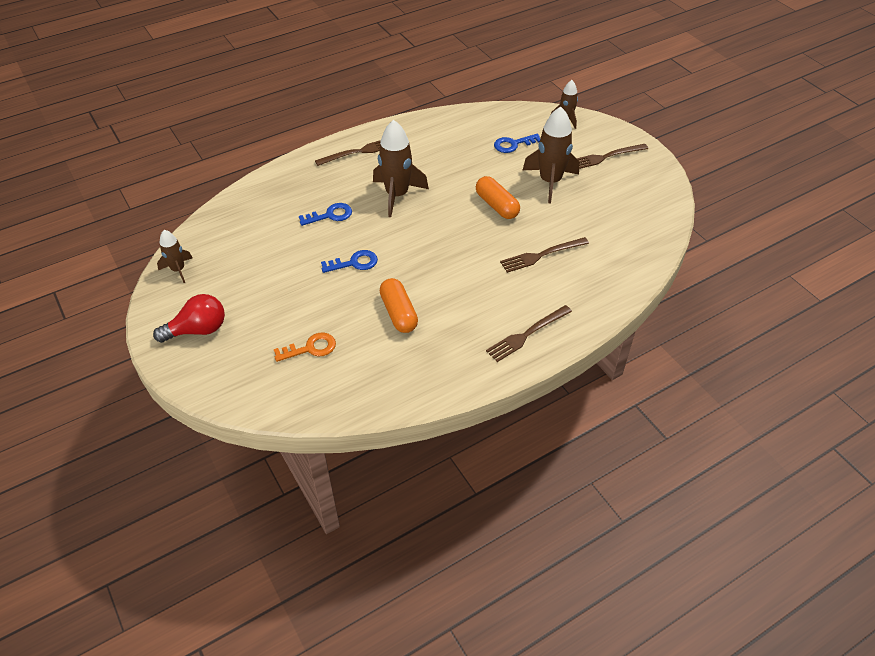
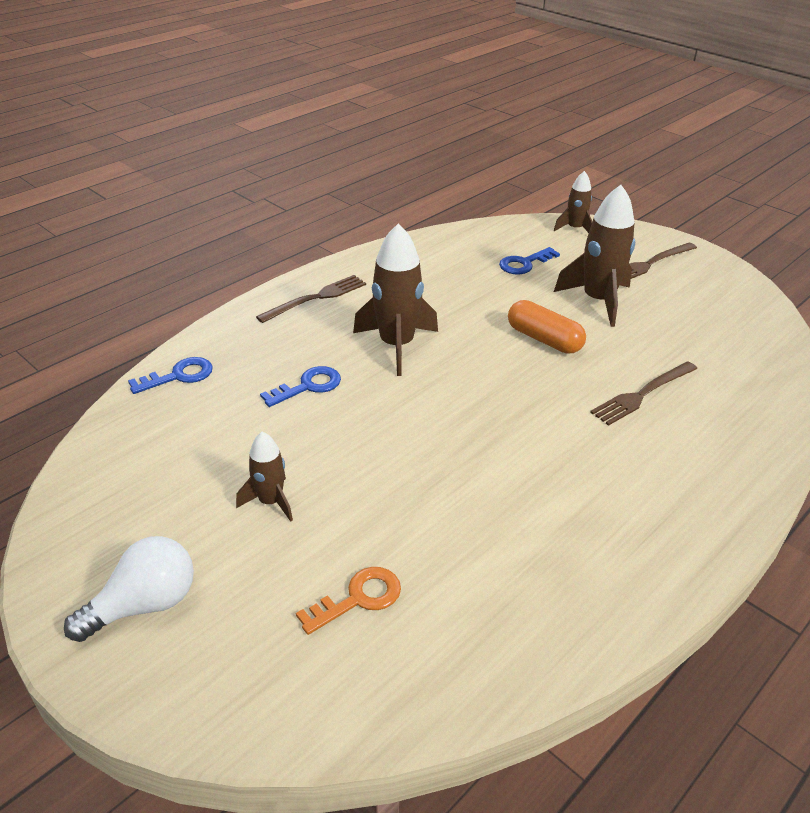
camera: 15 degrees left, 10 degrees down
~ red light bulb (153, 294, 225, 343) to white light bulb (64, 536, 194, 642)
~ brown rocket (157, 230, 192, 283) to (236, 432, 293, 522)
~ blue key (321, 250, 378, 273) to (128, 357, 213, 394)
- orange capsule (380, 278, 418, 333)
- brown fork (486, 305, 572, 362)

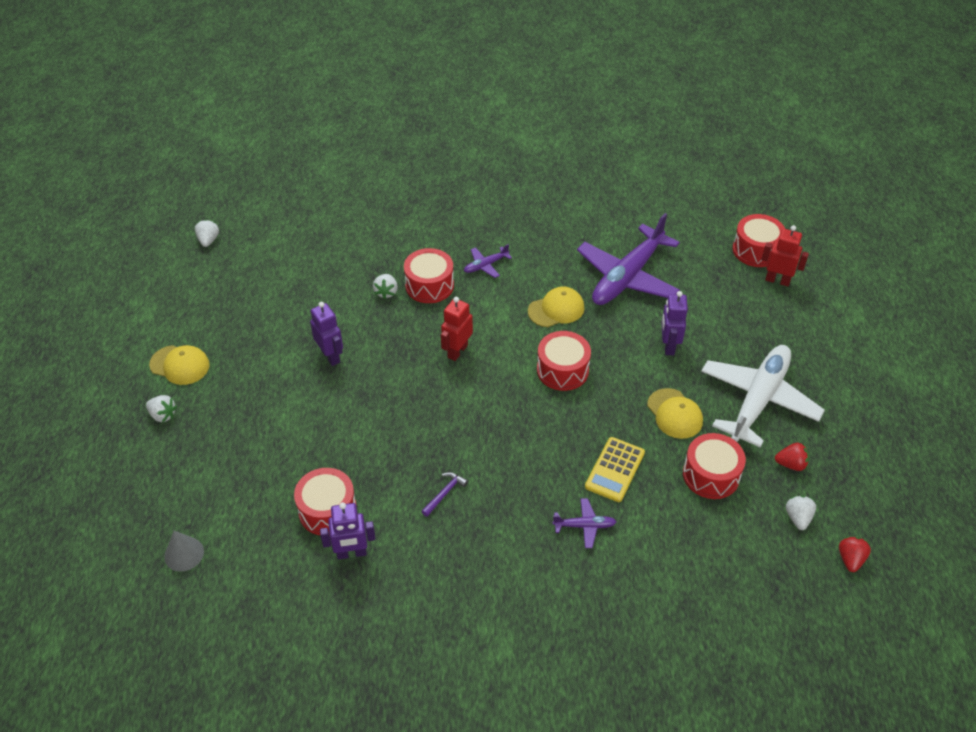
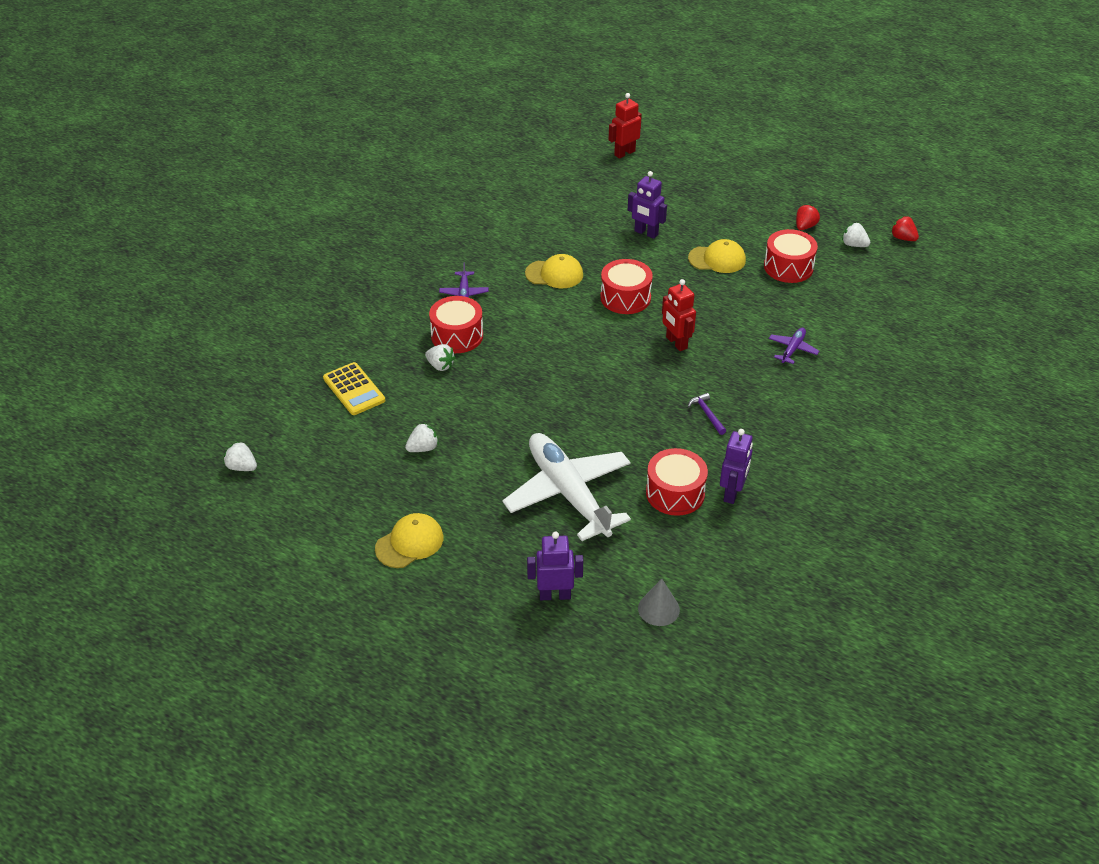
camera: 60 degrees left, 5 degrees down
~ white strawberry (146, 395, 177, 422) to (405, 423, 439, 452)
~ purple robot (310, 302, 343, 366) to (527, 531, 583, 600)
~ red robot (441, 297, 473, 361) to (662, 279, 696, 351)
~ yellow cap (528, 287, 584, 327) = (525, 254, 583, 288) 90 degrees clockwise
- purple plane (577, 213, 680, 305)
~ yellow calculator (585, 437, 645, 502) to (323, 362, 385, 415)
~ white plane (701, 345, 825, 447) to (502, 433, 631, 541)
- red drum (733, 214, 785, 267)

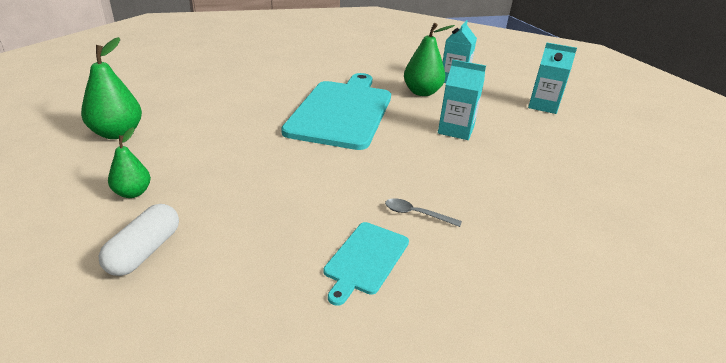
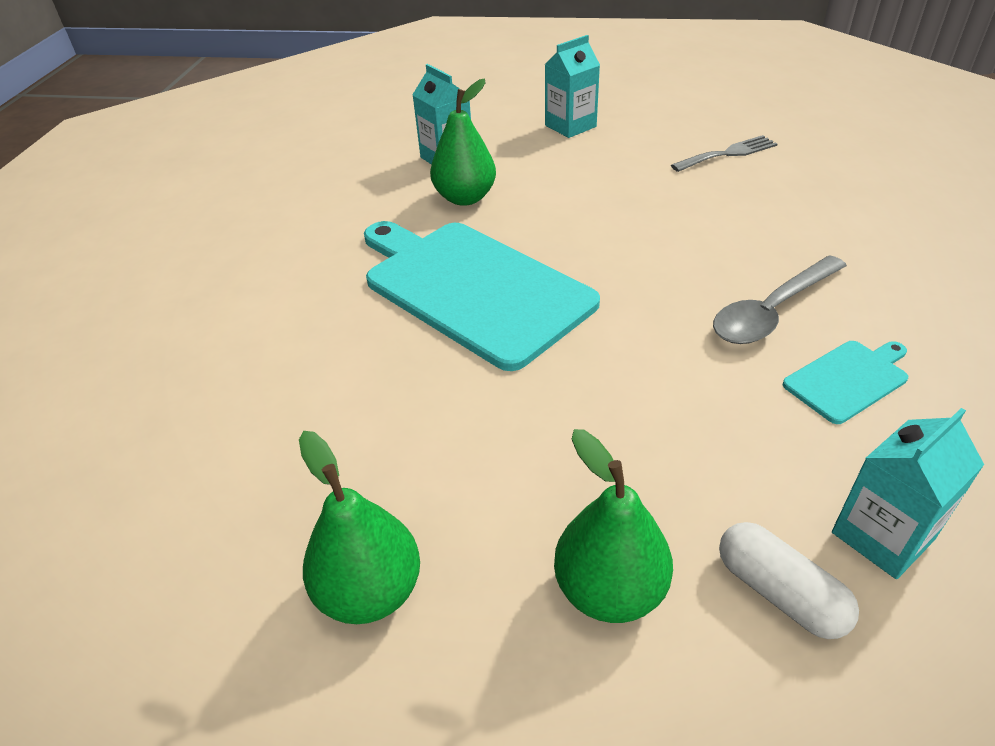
camera: 55 degrees left, 10 degrees up
~ green pear (108, 127, 151, 198) = (554, 429, 673, 623) x1.67
~ turquoise cutting board (323, 222, 409, 306) = (783, 341, 908, 424) 90 degrees counterclockwise
~ grey spoon (385, 198, 462, 227) = (713, 255, 847, 344) x2.02
~ turquoise carton (438, 60, 486, 140) to (832, 408, 984, 579)
+ grey fork (671, 135, 777, 172)

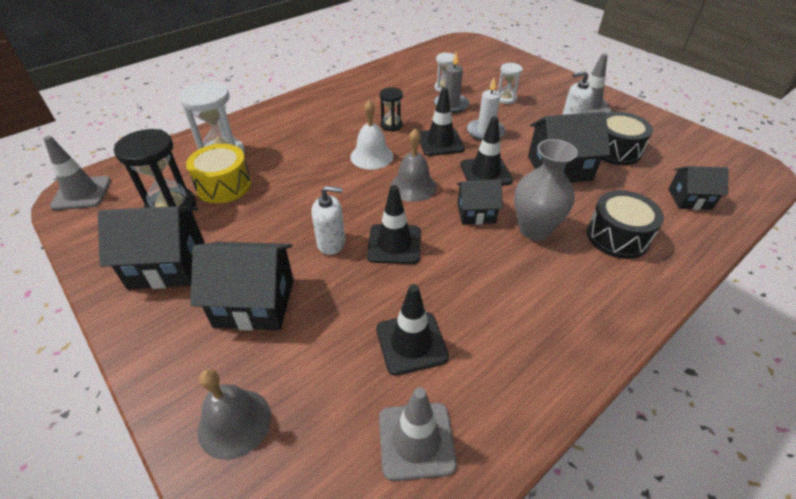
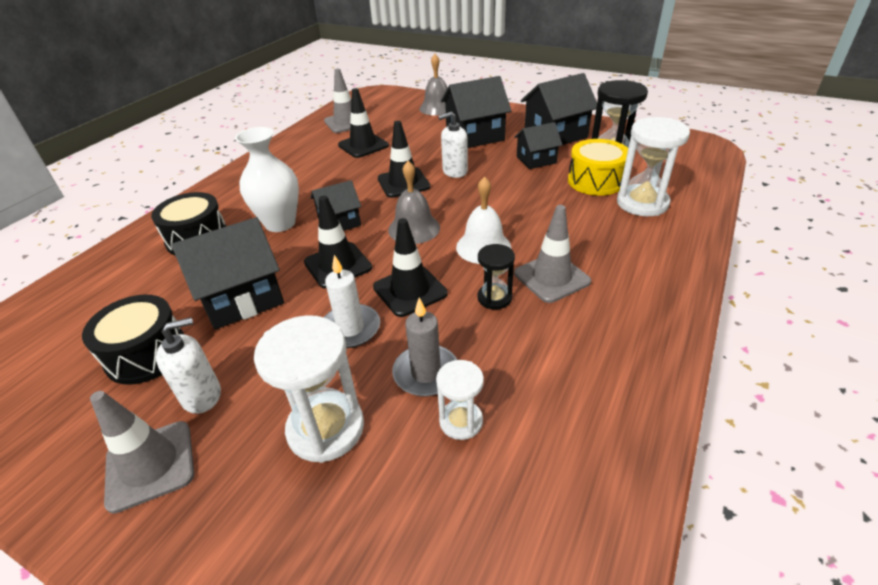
camera: 160 degrees right, 5 degrees down
~ grey traffic cone (43, 136, 111, 210) to (514, 205, 591, 303)
~ white hourglass (498, 63, 523, 104) = (254, 315, 364, 463) x1.77
~ grey vase (514, 139, 578, 241) to white vase (235, 127, 299, 232)
~ black house (668, 166, 729, 210) to (514, 122, 562, 169)

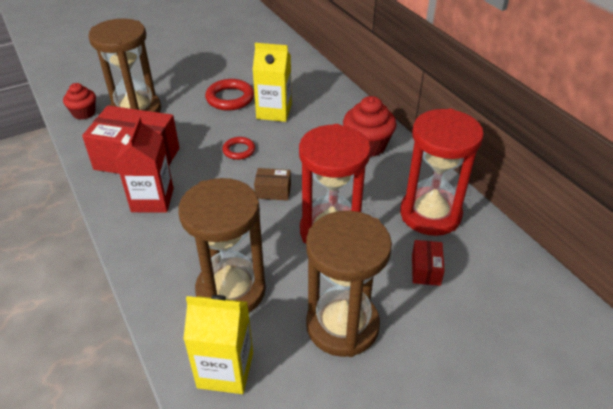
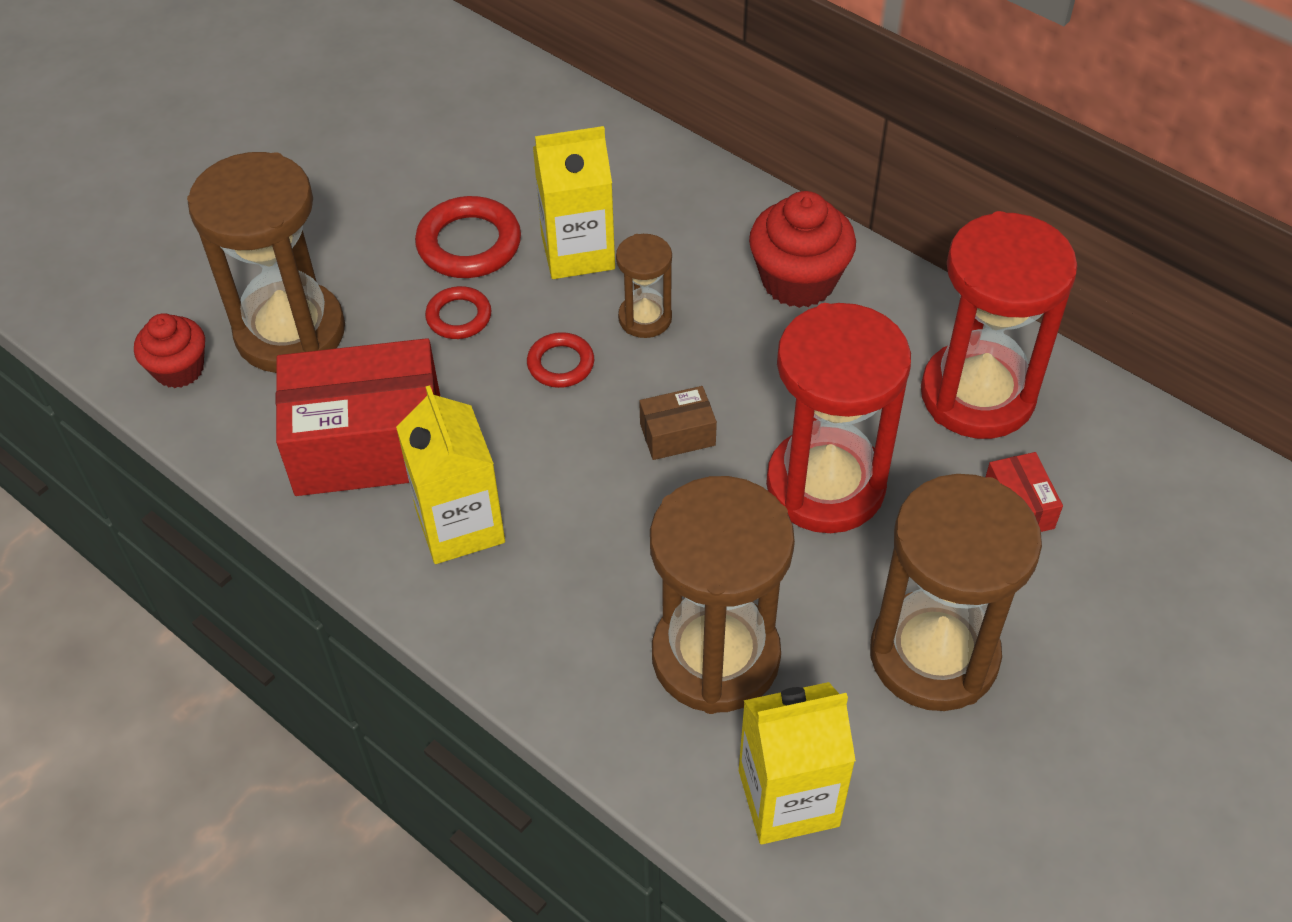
camera: 20 degrees left, 10 degrees up
~ red carton (115, 117, 174, 213) to yellow carton (396, 385, 505, 564)
+ red ring (425, 286, 491, 339)
+ brown hourglass (616, 234, 672, 338)

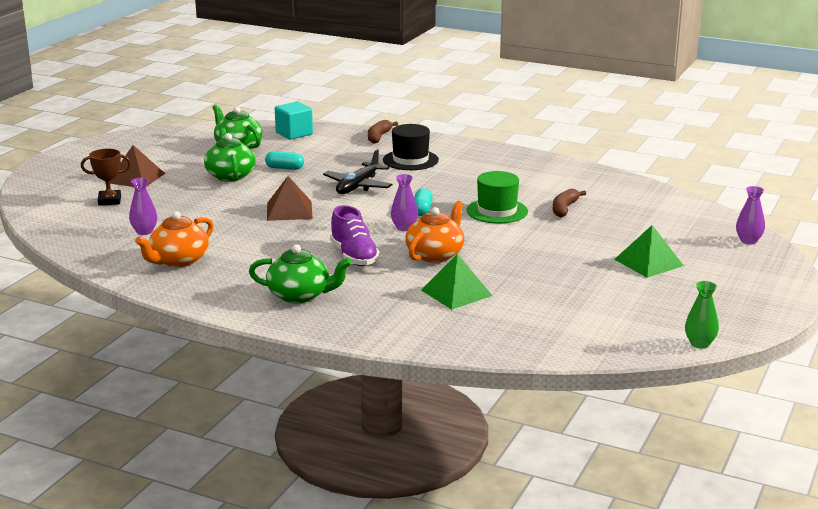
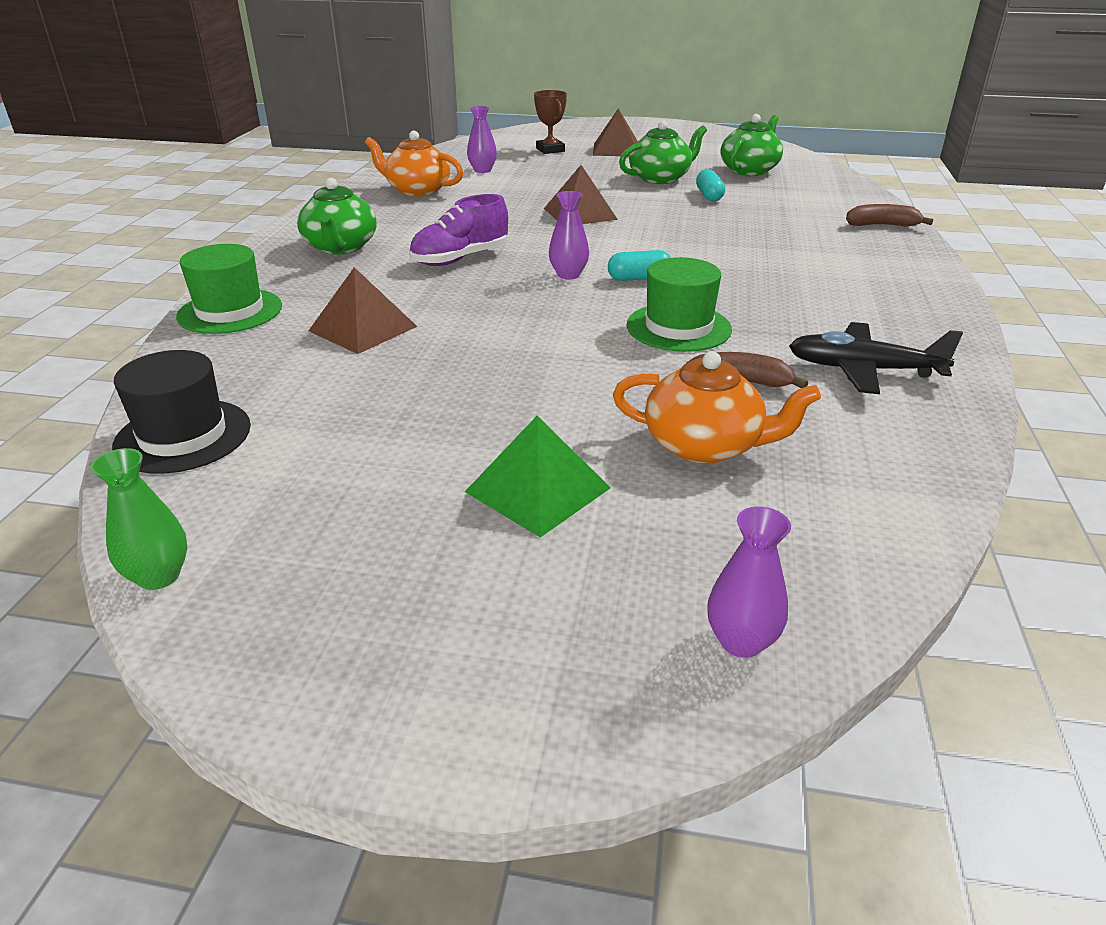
camera: 75 degrees right, 10 degrees up
- turquoise cube (275, 102, 313, 139)
~ black plane (323, 149, 392, 194) to (789, 322, 963, 394)
~ black hat (383, 124, 439, 170) to (112, 350, 251, 474)
~ orange teapot (405, 201, 464, 263) to (613, 351, 821, 464)
~ green pyramid (421, 254, 493, 310) to brown pyramid (309, 267, 418, 354)
+ green hat (176, 244, 282, 334)

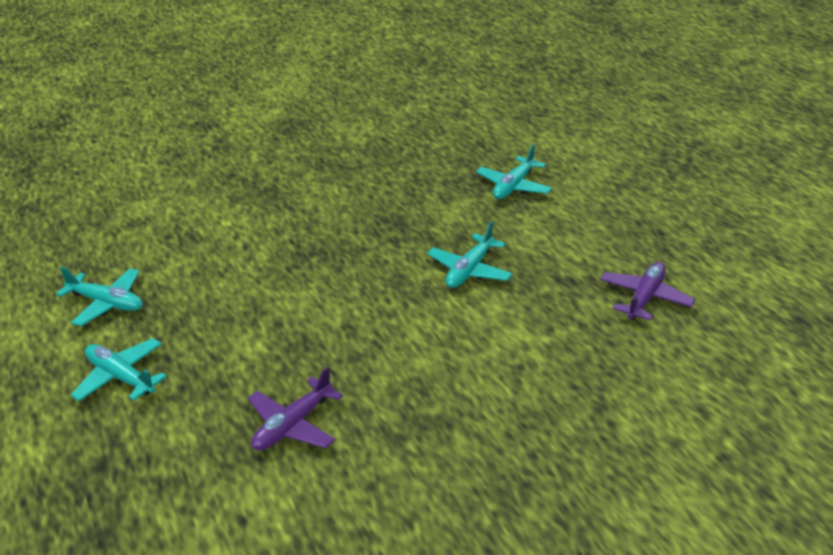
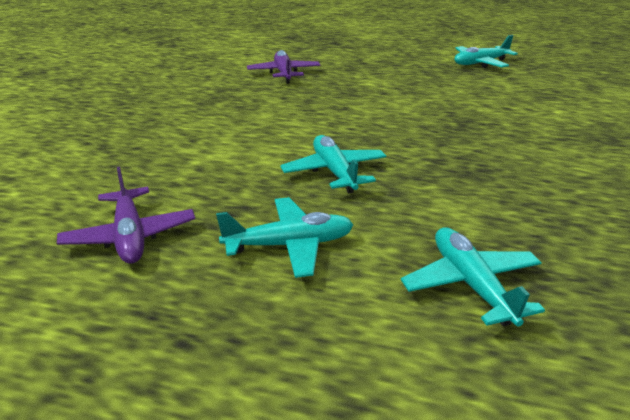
camera: 130 degrees right, 5 degrees down
~ turquoise plane (71, 338, 167, 401) to (216, 197, 354, 278)

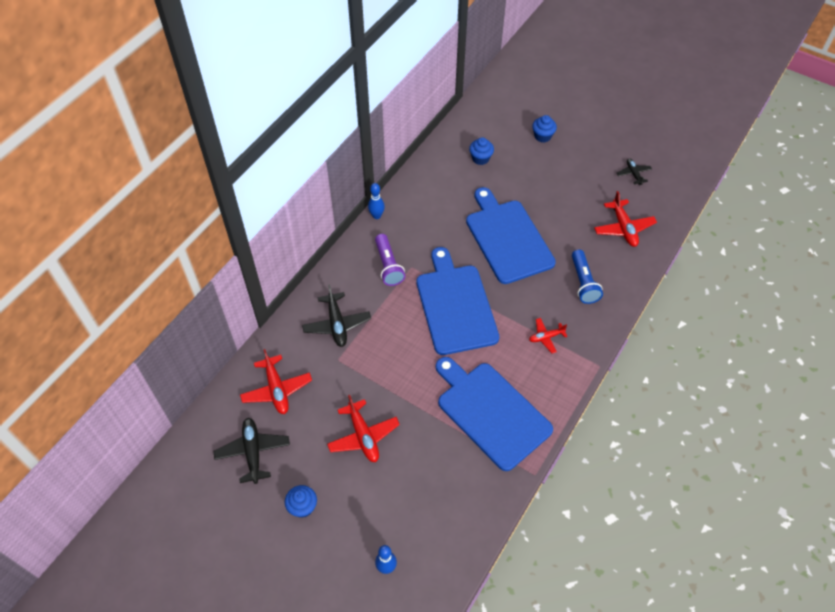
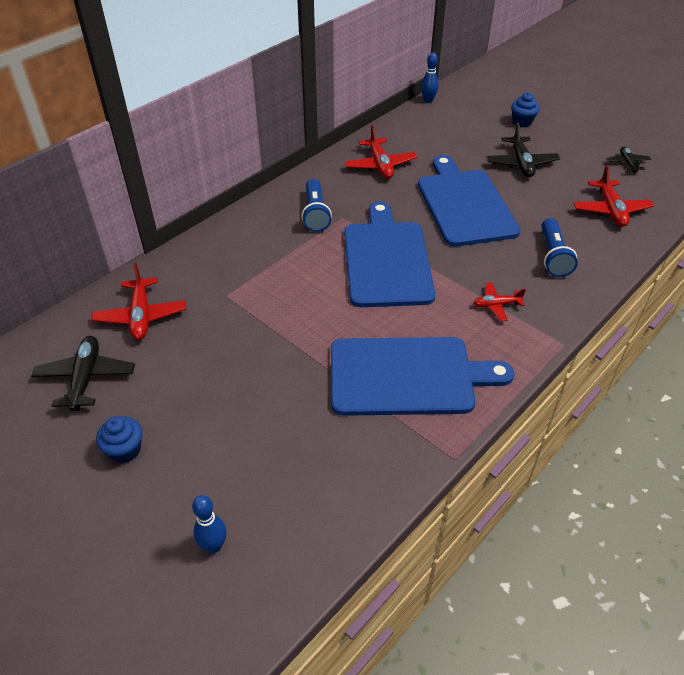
camera: 10 degrees right, 10 degrees down
~ black plane (302, 285, 371, 347) to (486, 123, 560, 177)
~ red plane (327, 395, 400, 462) to (344, 125, 417, 179)
~ blue bowling pin (368, 183, 385, 219) to (421, 52, 438, 103)
~ purple flashlight (375, 234, 405, 286) to blue flashlight (301, 179, 332, 232)
~ blue cutting board (436, 357, 553, 471) = (331, 337, 514, 416) 120 degrees clockwise
- blue cupcake (469, 137, 494, 165)

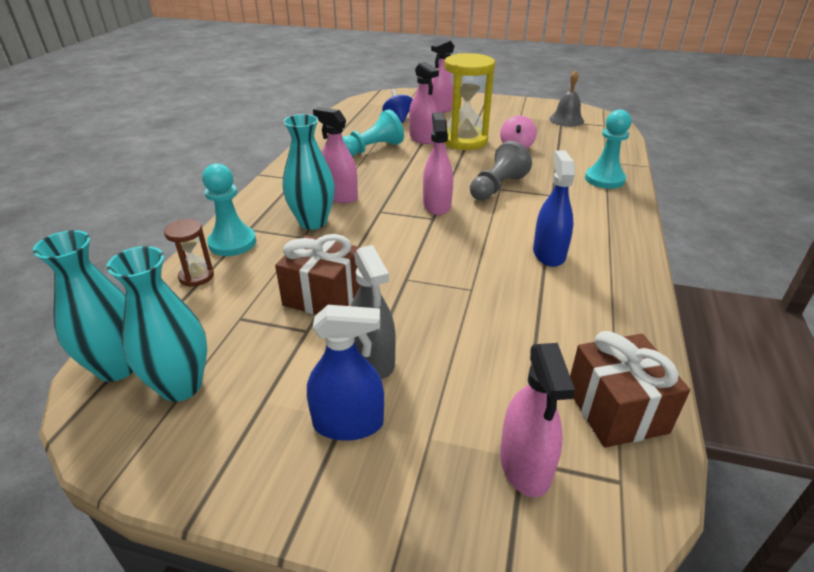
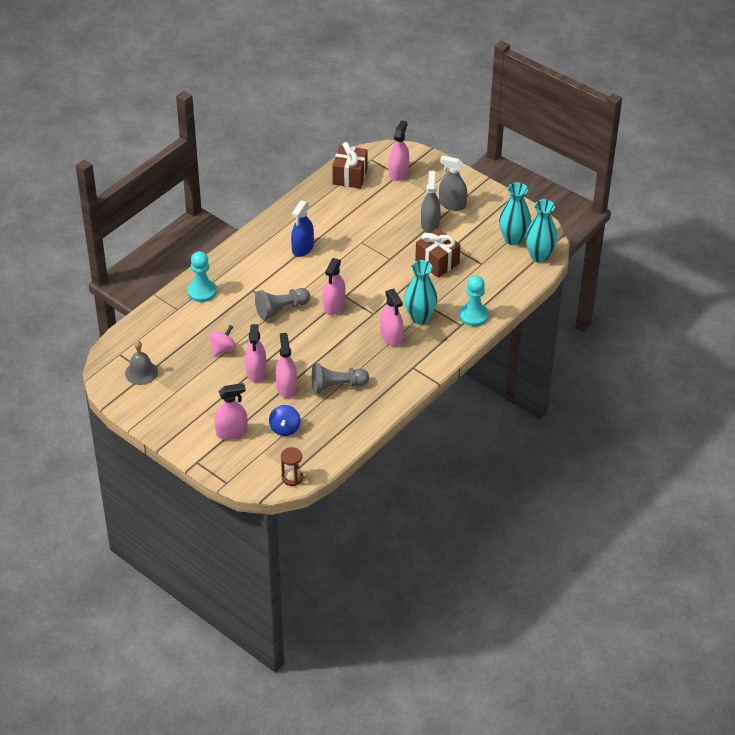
camera: 155 degrees left, 10 degrees up
~ brown hourglass (164, 219, 214, 287) to (281, 447, 303, 486)
~ blue spray bottle (307, 305, 384, 441) to grey spray bottle (439, 155, 468, 211)
~ turquoise pawn (342, 109, 404, 157) to grey pawn (312, 363, 369, 394)
~ yellow hourglass (444, 53, 495, 150) to pink spray bottle (245, 324, 266, 382)

